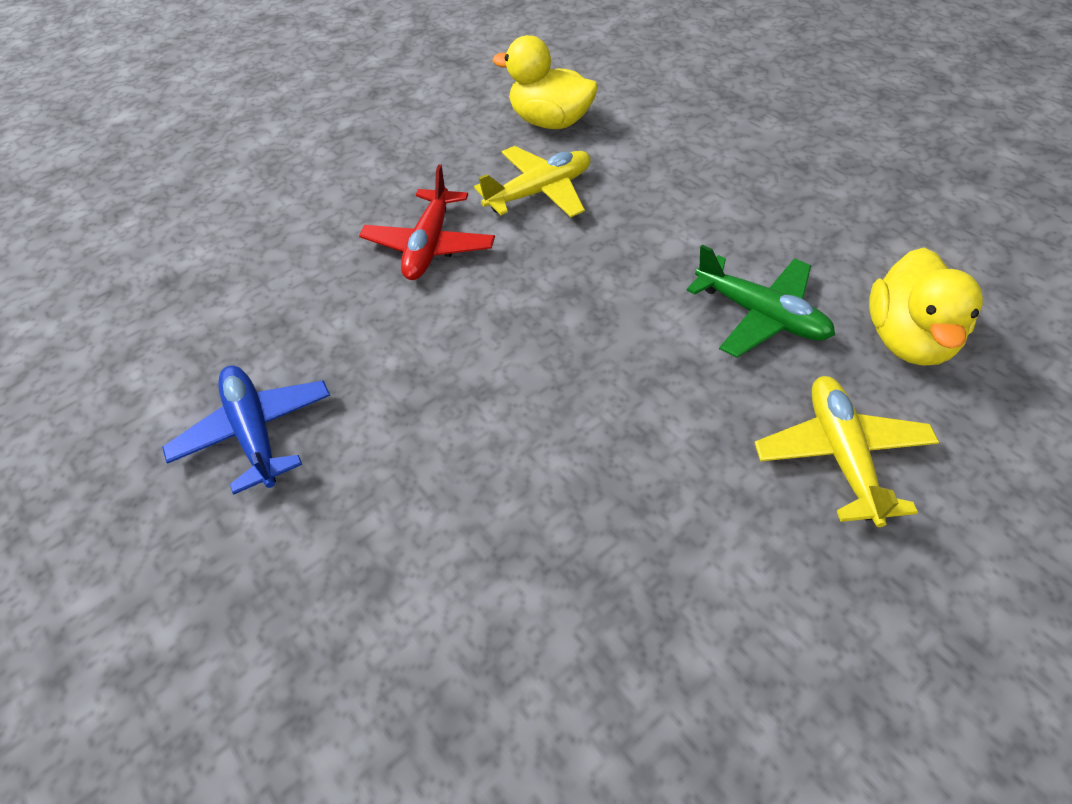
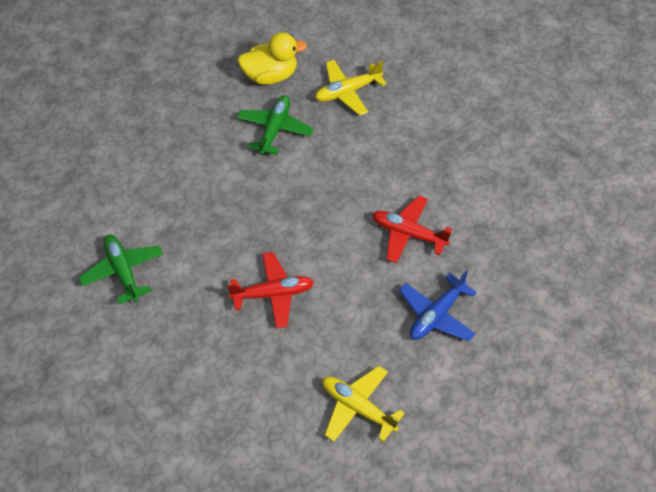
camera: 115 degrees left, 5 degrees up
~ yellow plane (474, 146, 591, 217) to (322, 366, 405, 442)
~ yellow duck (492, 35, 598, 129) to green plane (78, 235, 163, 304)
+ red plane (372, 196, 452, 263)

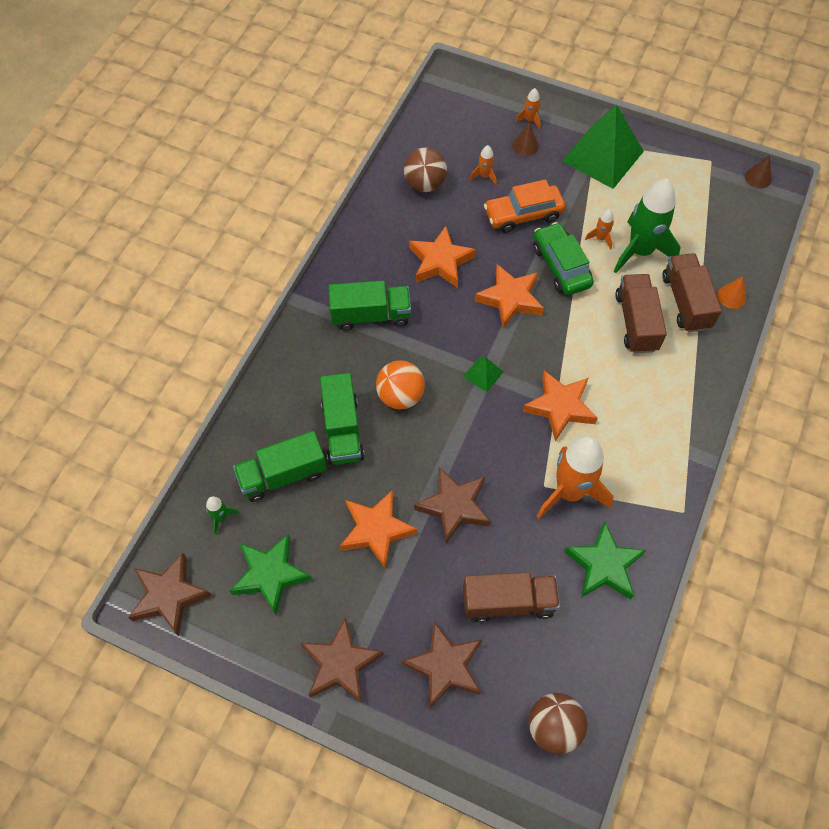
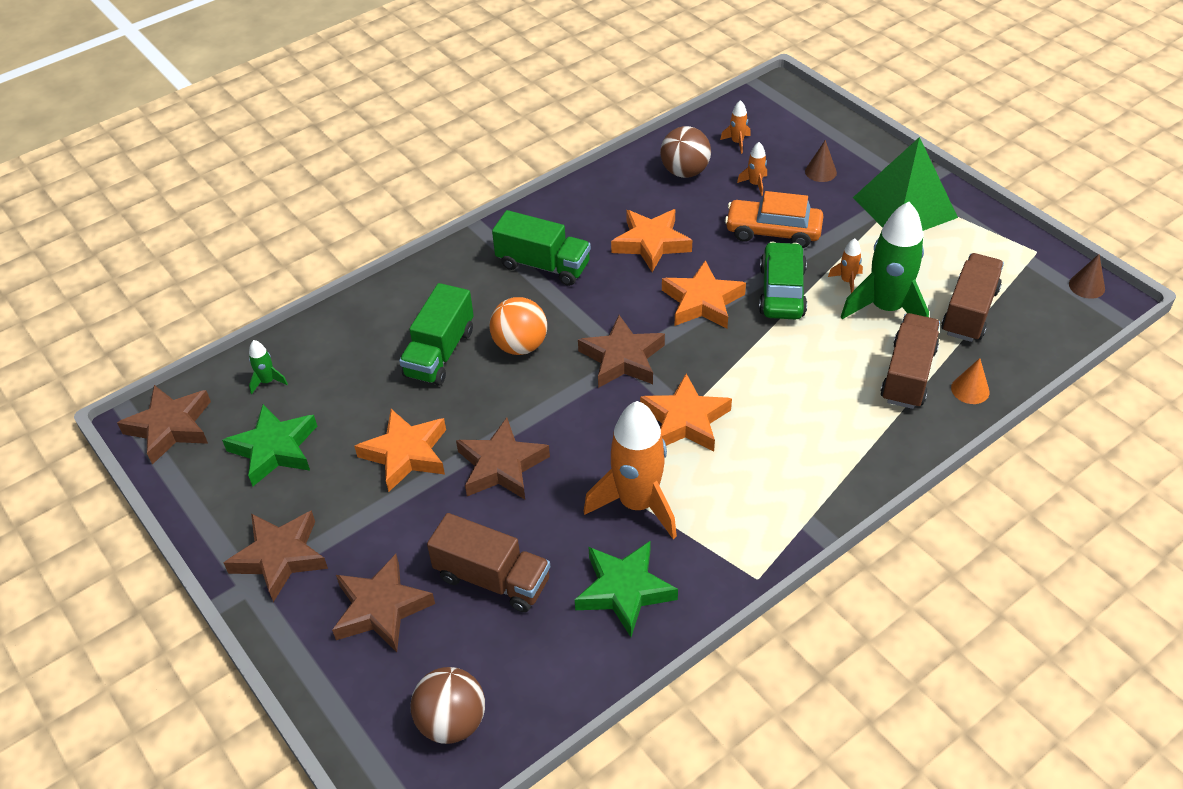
camera: 30 degrees right, 15 degrees down
- green truck (233, 431, 327, 502)
~ green pyramid (463, 356, 504, 392) to brown star (578, 315, 665, 388)
~ orange rocket (515, 88, 540, 129) to (720, 100, 751, 154)
~ brown truck (615, 274, 667, 353) to (941, 253, 1004, 342)

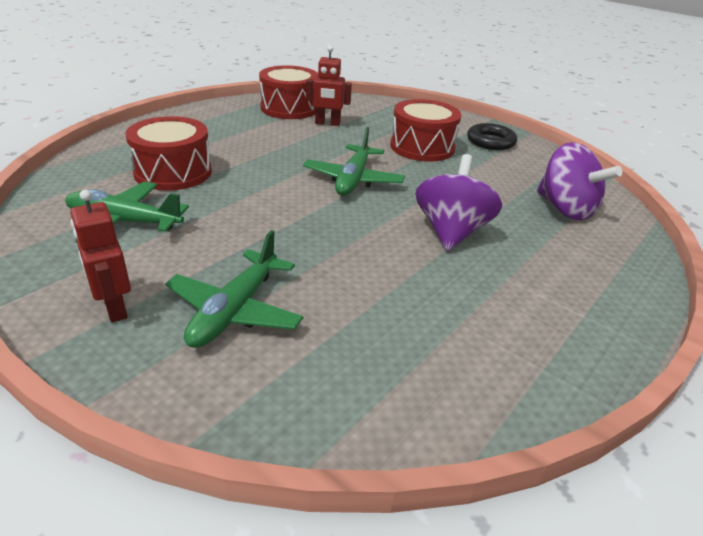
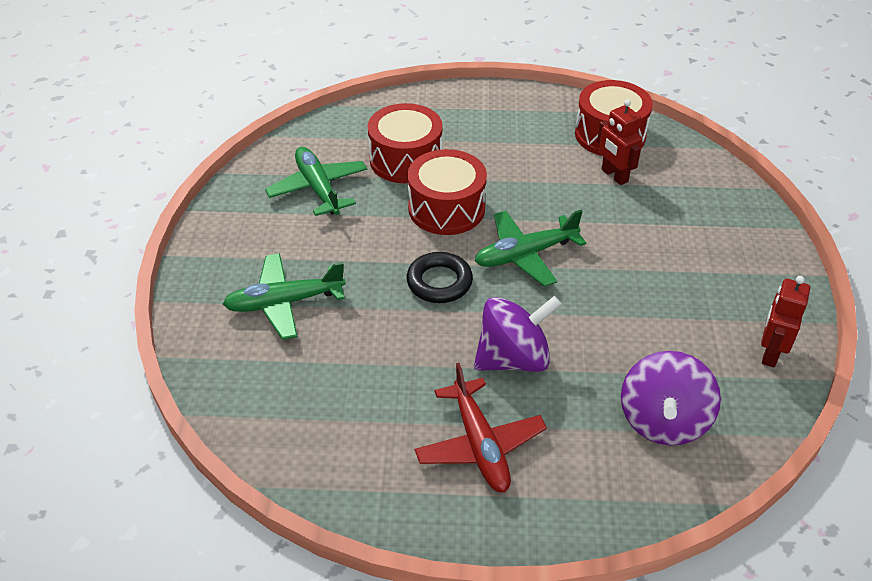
camera: 55 degrees right, 10 degrees up
~ red robot (70, 190, 131, 323) to (761, 276, 810, 368)
~ red drum (390, 99, 461, 162) to (407, 149, 487, 235)
~ black ring (467, 123, 517, 150) to (407, 252, 473, 303)
+ red plane (415, 363, 547, 492)

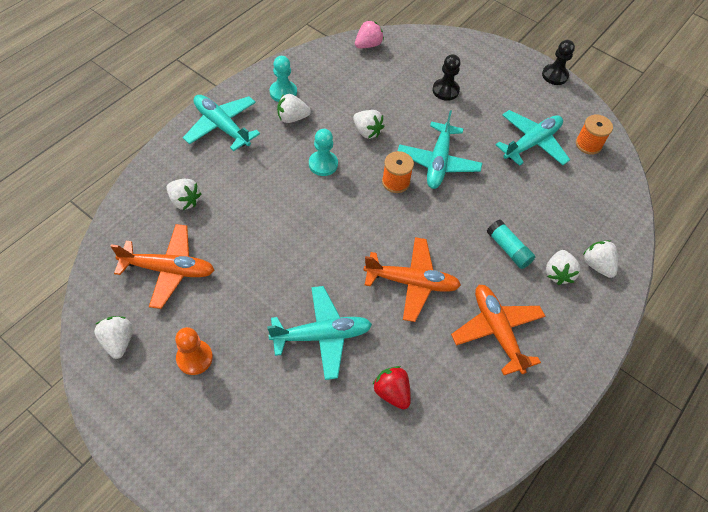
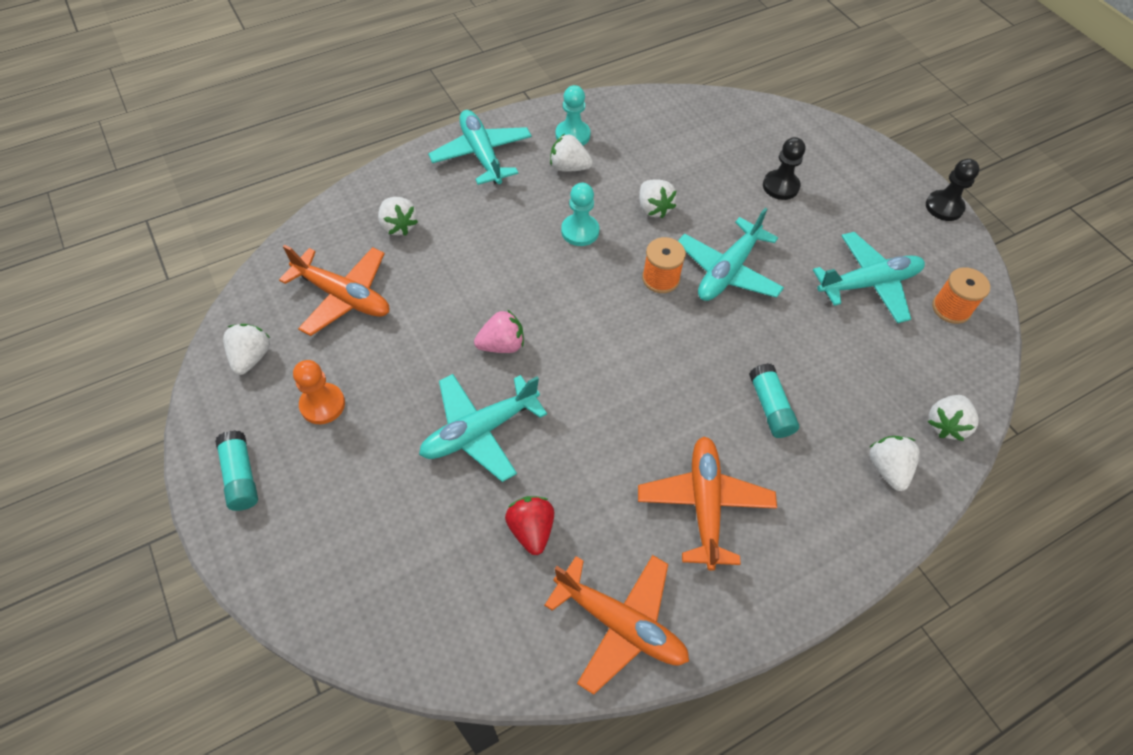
camera: 25 degrees right, 0 degrees up
~ turquoise plane (267, 286, 372, 380) = (419, 374, 547, 482) 135 degrees clockwise
~ pink strawberry (355, 20, 384, 48) to (474, 310, 524, 353)
~ orange plane (363, 237, 461, 322) to (544, 555, 689, 695)
~ white strawberry (546, 250, 580, 285) to (928, 395, 979, 441)
+ turquoise glue stick (215, 430, 258, 511)

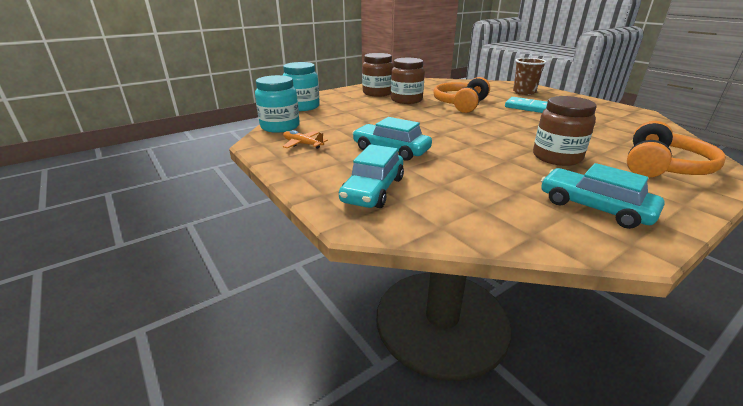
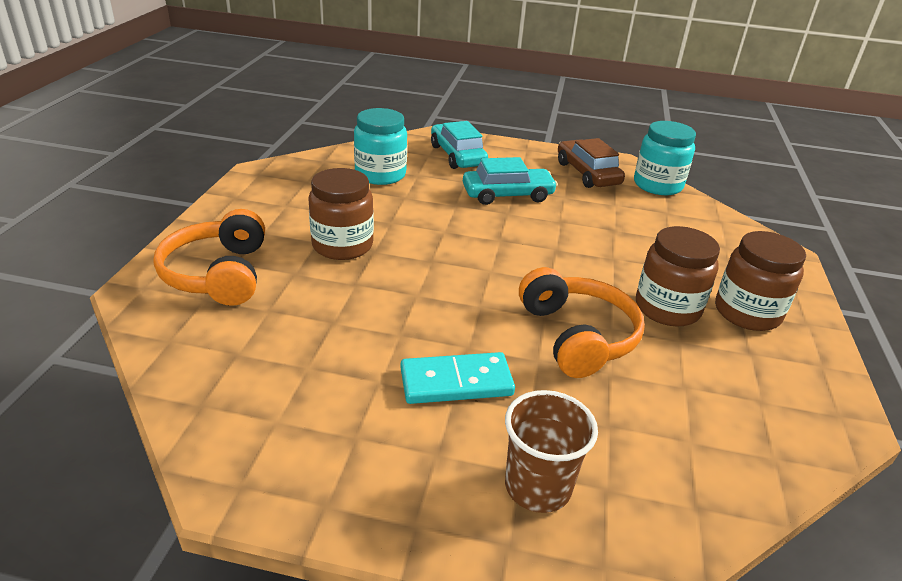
camera: 135 degrees right, 5 degrees up
~ turquoise jar (282, 62, 320, 111) to (354, 108, 407, 185)
~ orange plane (283, 130, 328, 149) to brown car (558, 138, 625, 188)
- turquoise car (541, 163, 665, 229)

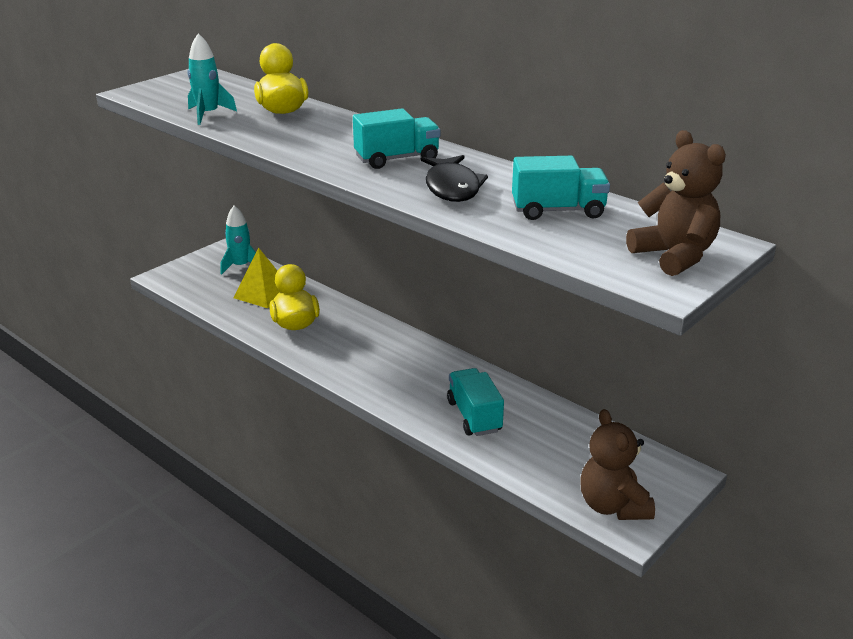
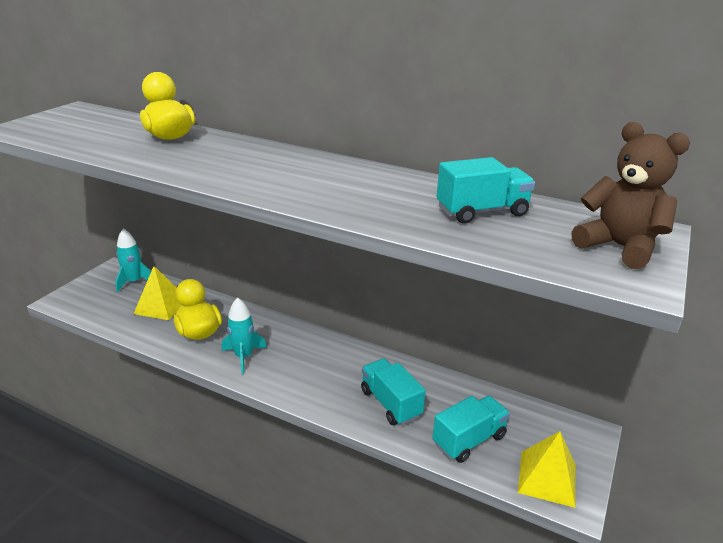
camera: 15 degrees left, 0 degrees up
~ turquoise rocket (187, 33, 237, 125) to (222, 298, 267, 374)
~ turquoise truck (353, 108, 440, 169) to (432, 396, 510, 463)
- black fish (421, 155, 488, 202)
~ brown teddy bear (580, 409, 655, 520) to yellow pyramid (518, 431, 576, 508)

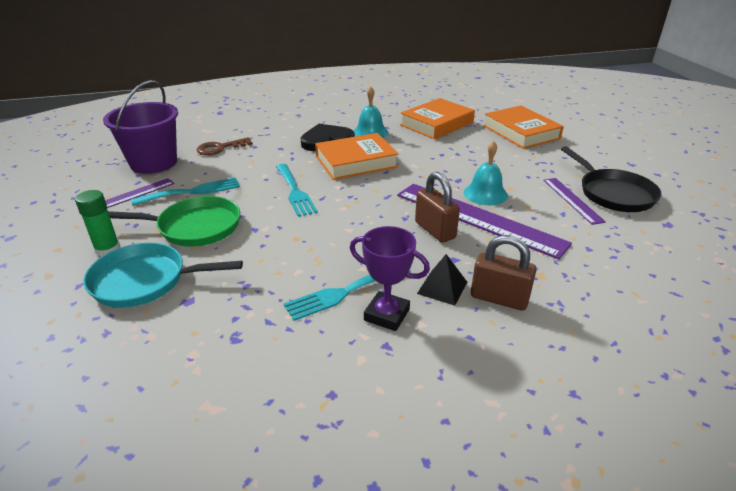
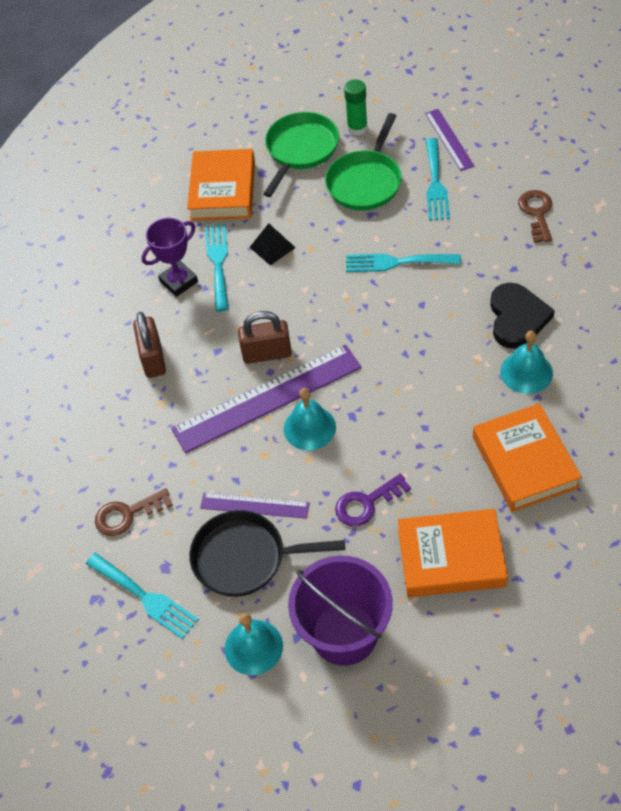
camera: 120 degrees right, 20 degrees up
~ turquoise pan (83, 243, 243, 308) to green pan (264, 112, 339, 197)
~ purple bucket (103, 80, 178, 174) to (288, 556, 393, 666)
~ orange book (315, 133, 398, 180) to (187, 149, 255, 221)
~ black pyramid (417, 254, 467, 306) to (250, 223, 296, 265)
~ brown padlock (471, 235, 536, 311) = (133, 312, 166, 378) 60 degrees counterclockwise
+ turquoise fork (86, 553, 199, 639)
+ brown key (95, 488, 173, 536)
+ turquoise bell (225, 613, 283, 675)
+ purple key (335, 473, 411, 527)

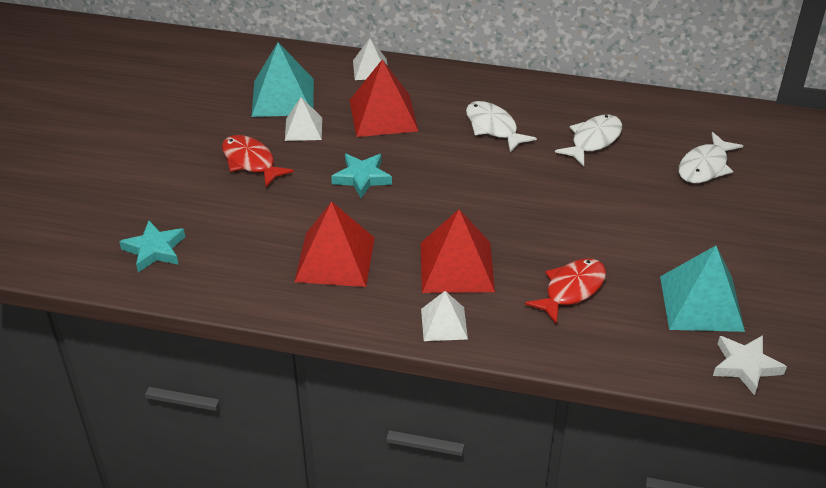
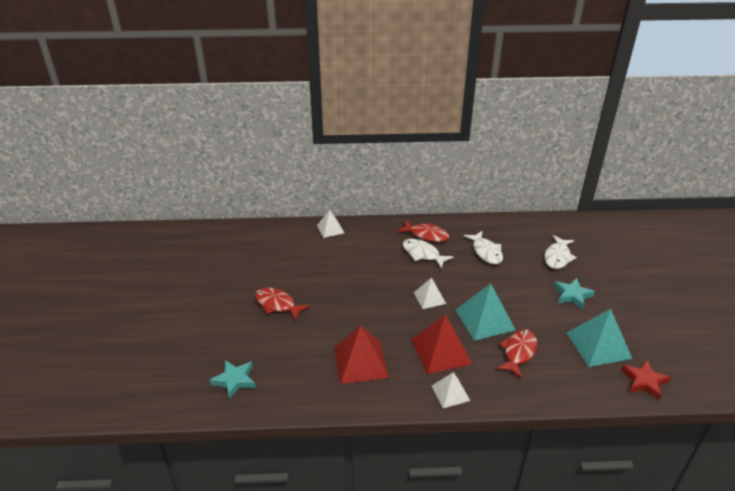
camera: 15 degrees left, 5 degrees down
~ turquoise pyramid (252, 42, 314, 117) to (456, 284, 516, 341)
~ white pyramid (285, 97, 322, 141) to (414, 278, 446, 309)
~ turquoise star (331, 154, 392, 198) to (554, 278, 595, 309)
- red pyramid (350, 59, 418, 137)
~ white fish (555, 115, 622, 166) = (464, 231, 503, 264) 135 degrees clockwise
~ white star (713, 335, 787, 396) to red star (621, 360, 671, 400)
+ red fish (397, 220, 449, 242)

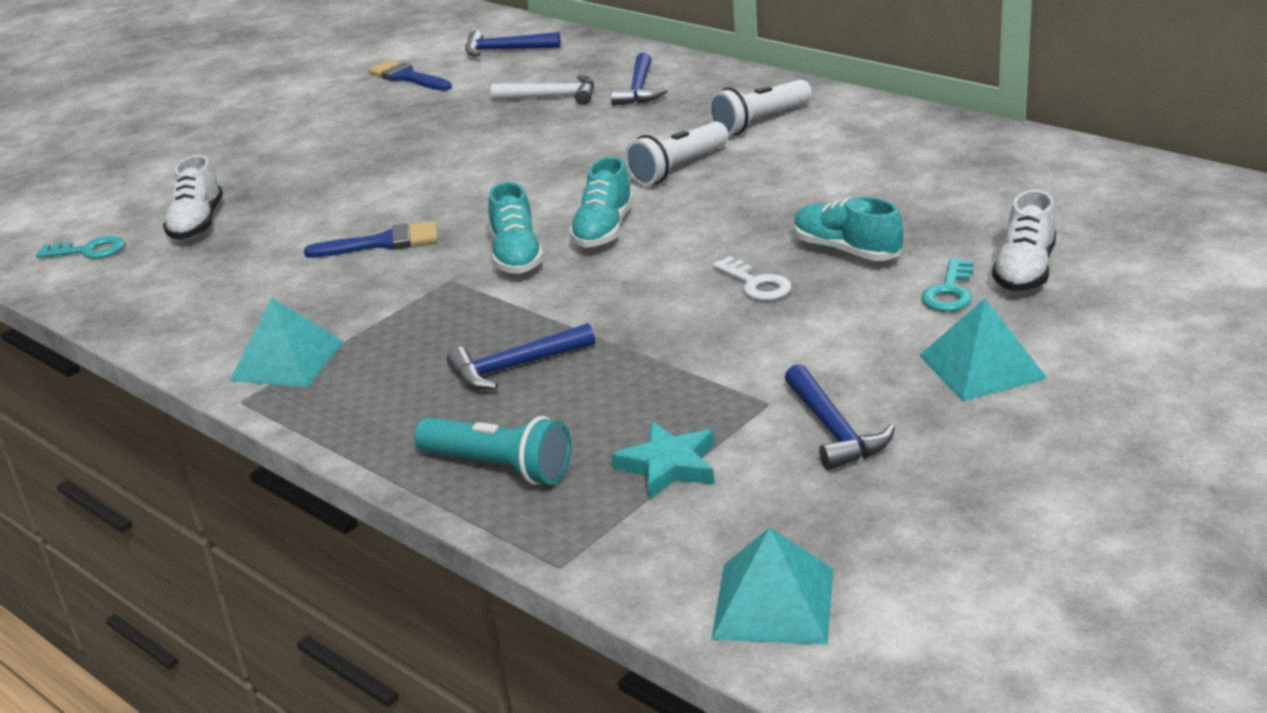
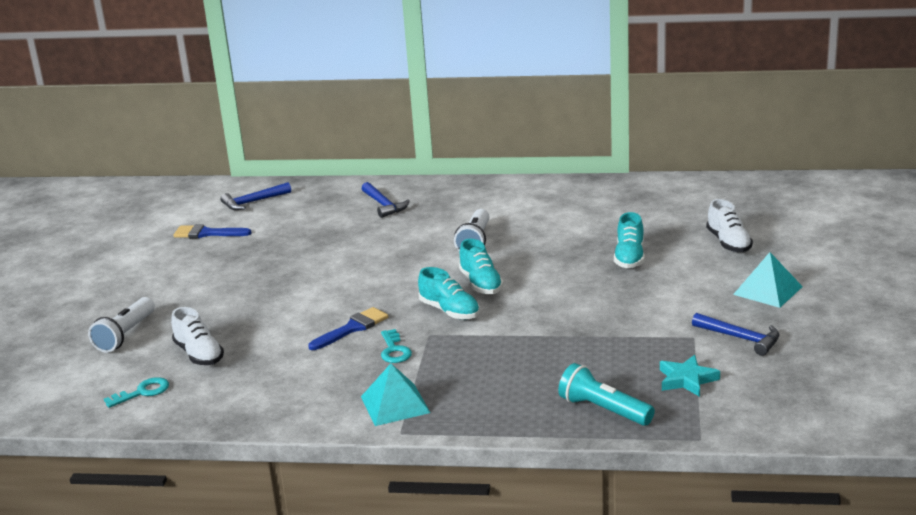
camera: 35 degrees left, 5 degrees down
~ turquoise flashlight (414, 416, 571, 485) = (558, 363, 655, 426) 135 degrees counterclockwise
- blue hammer (447, 323, 595, 390)
- white hammer (491, 75, 594, 105)
~ white flashlight (708, 79, 812, 136) to (88, 297, 155, 352)
- turquoise pyramid (711, 527, 833, 645)
- white key (712, 256, 792, 301)
~ turquoise shoe (794, 197, 904, 261) = (614, 212, 645, 268) 90 degrees counterclockwise
~ turquoise key (921, 258, 973, 312) to (381, 329, 412, 363)

